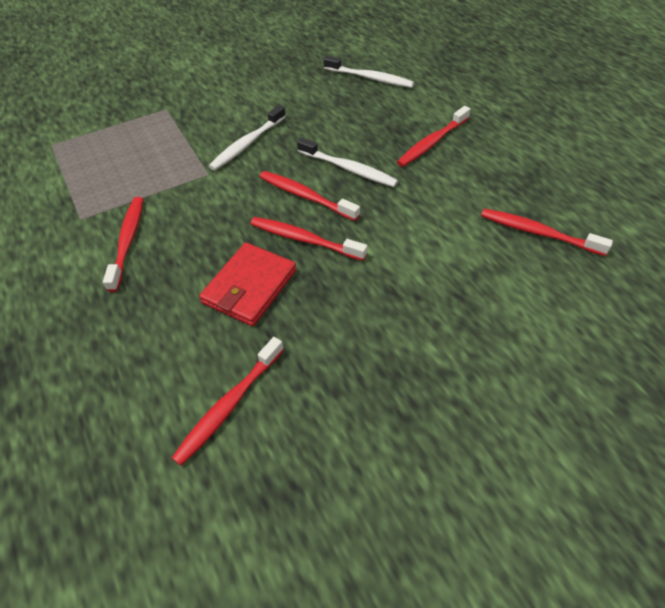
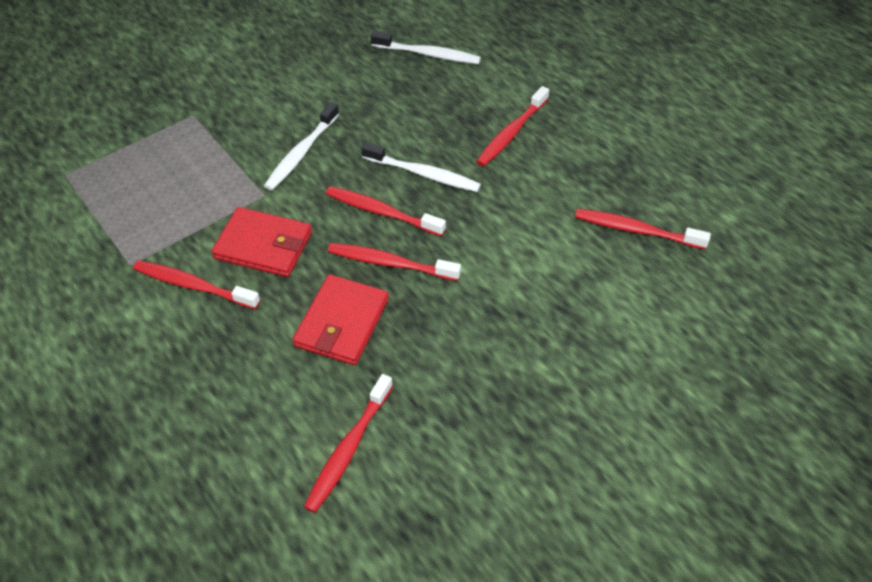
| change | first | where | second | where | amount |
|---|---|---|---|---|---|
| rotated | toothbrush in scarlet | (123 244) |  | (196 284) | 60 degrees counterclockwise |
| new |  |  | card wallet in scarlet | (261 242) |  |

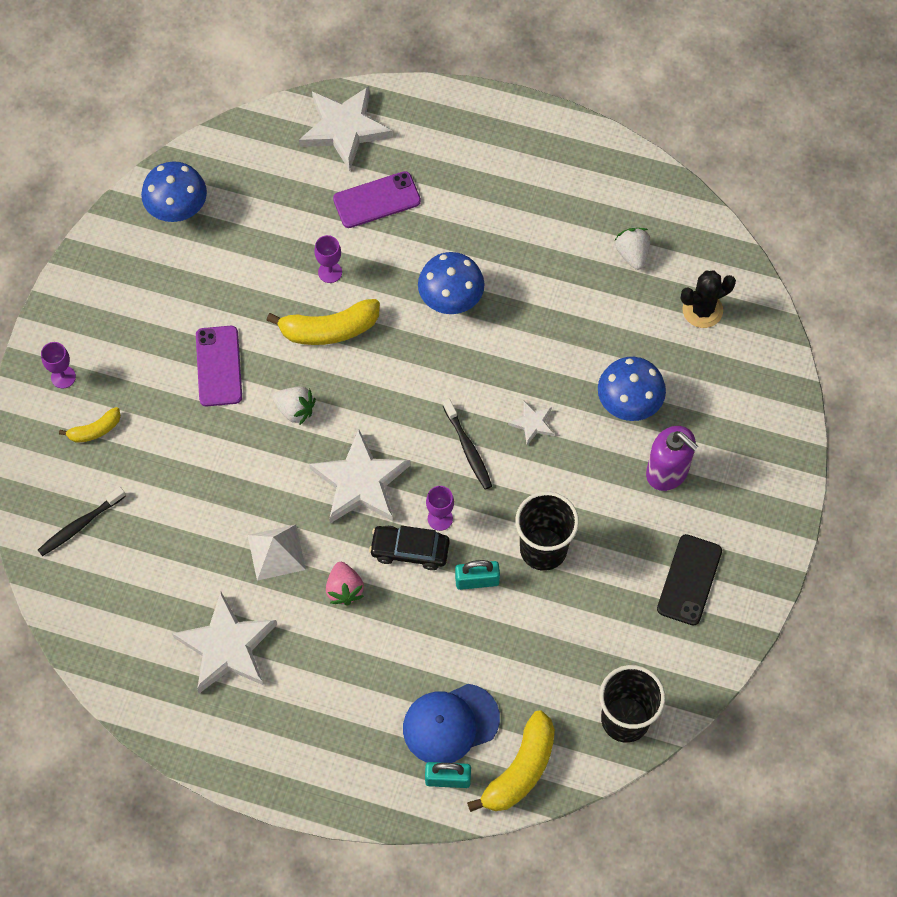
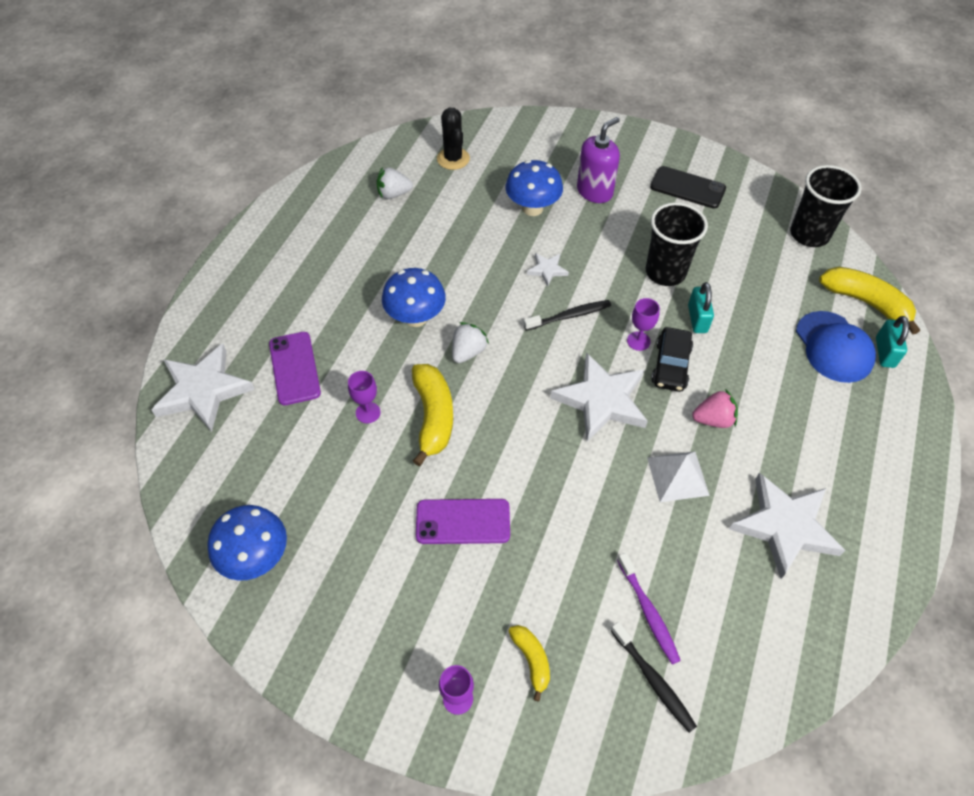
| change | first | where | second | where | amount |
|---|---|---|---|---|---|
| shifted | strawberry in snow-white | (294 406) |  | (470 342) |  |
| new |  |  | toothbrush in violet | (649 609) |  |

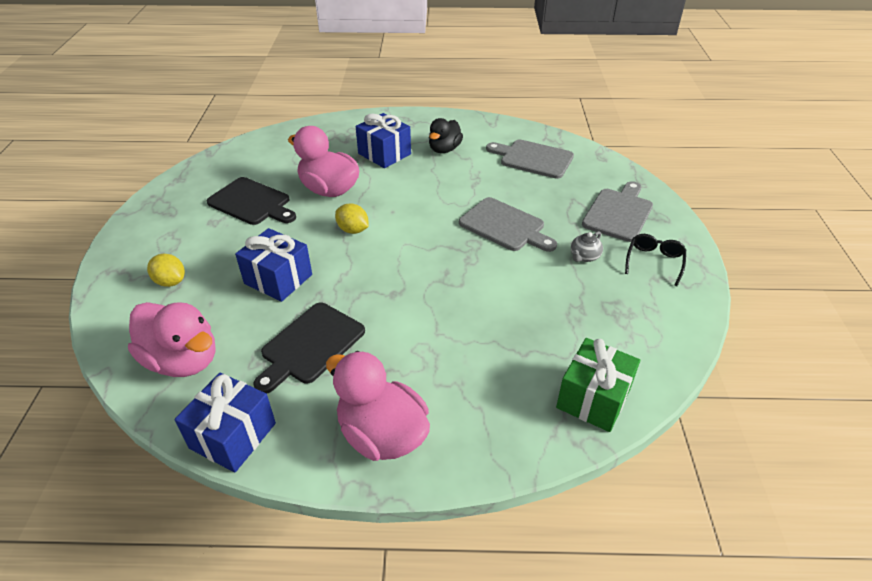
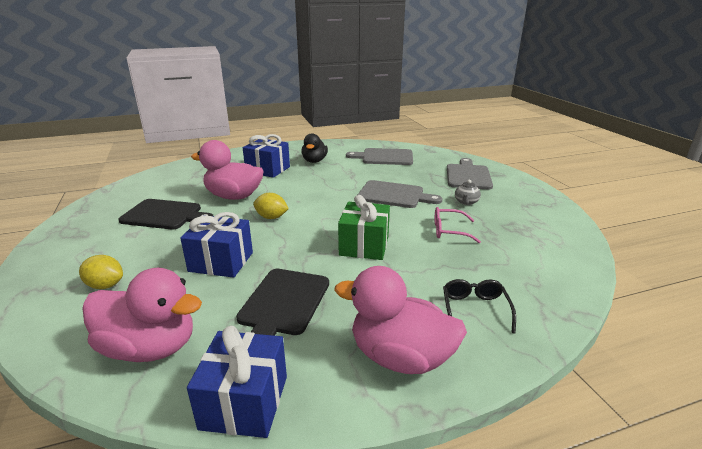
| change | first | where | second | where | amount |
|---|---|---|---|---|---|
| shifted | gift in leaf-green | (598 385) |  | (364 227) |  |
| new |  |  | eyeglasses in rosy | (458 225) |  |
| shifted | eyeglasses in ebony | (655 260) |  | (479 306) |  |

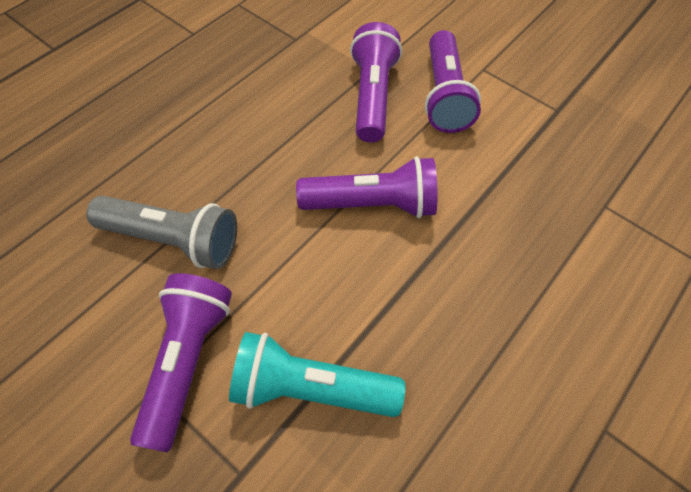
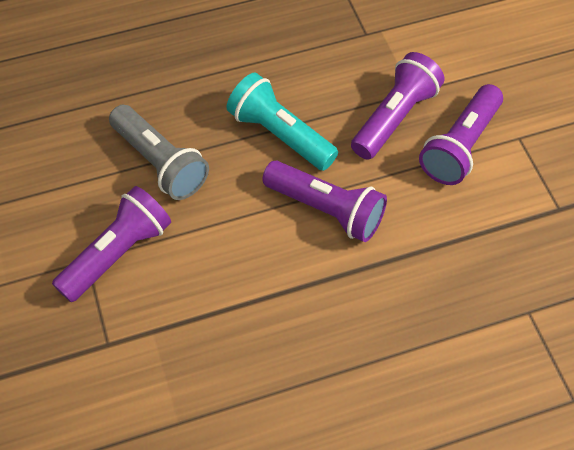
| change | first | where | second | where | amount |
|---|---|---|---|---|---|
| shifted | pocket torch in teal | (317 374) |  | (282 122) |  |

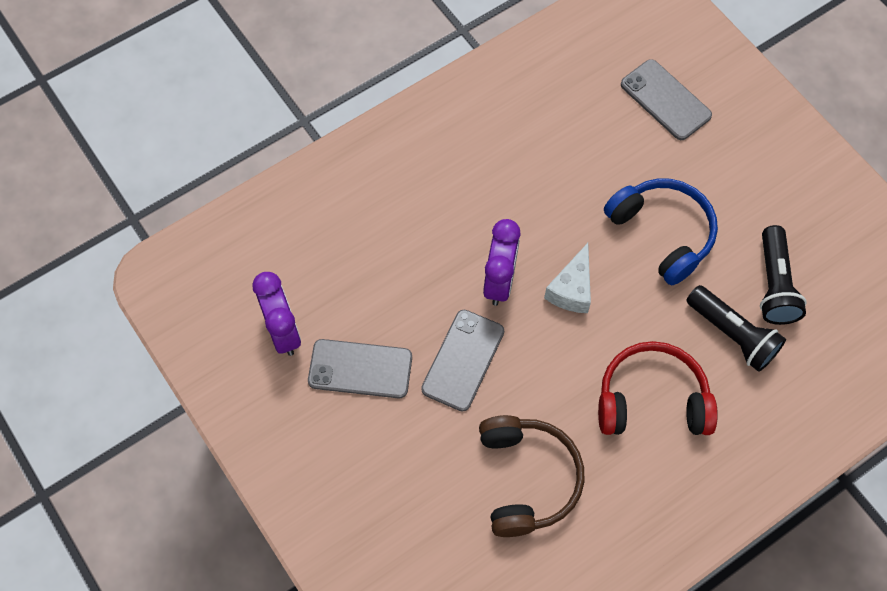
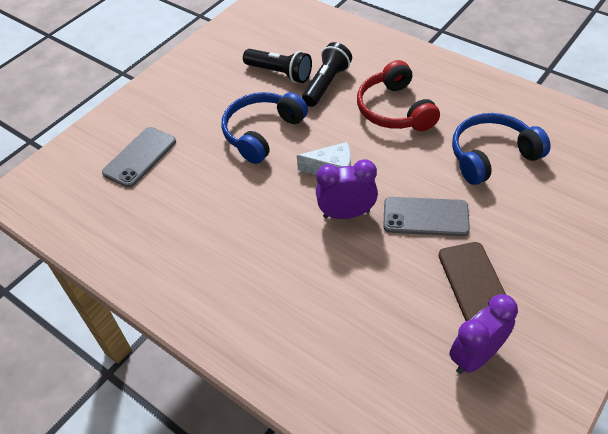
| change | first | where | second | where | amount |
|---|---|---|---|---|---|
| rotated | pocket torch in ebony | (783 275) |  | (277 66) | 45 degrees clockwise |
| repainted | phone in ash-grey | (360 368) | phone in dark brown | (472 281) |  |
| repainted | headphones in dark brown | (532 476) | headphones in royal blue | (501 149) |  |

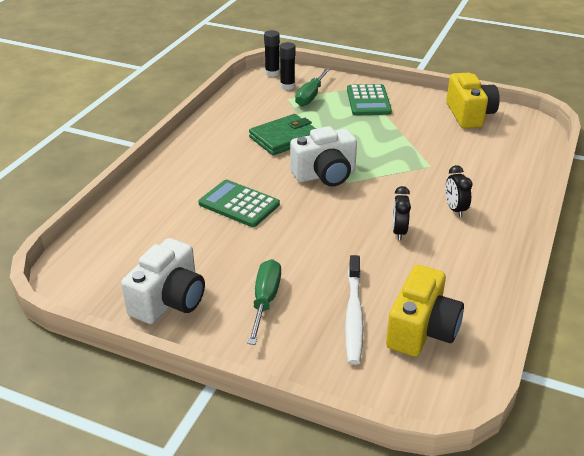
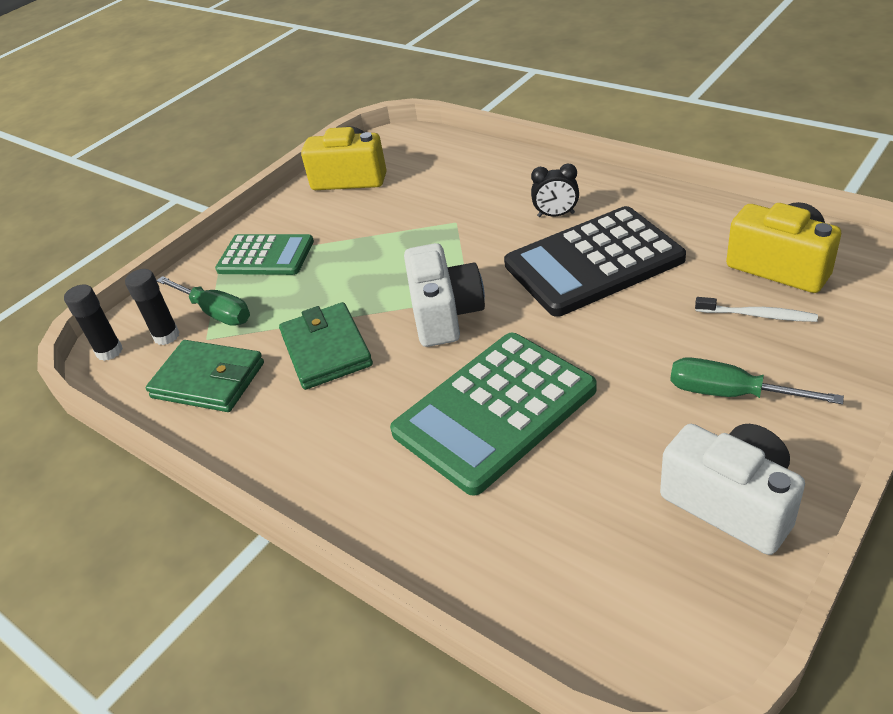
| change | first | where | second | where | amount |
|---|---|---|---|---|---|
| new |  |  | card wallet in leaf-green | (205 376) |  |
| scaled | adding machine in leaf-green | (239 203) |  | (493 414) | x1.61 |
| swapped | clock in ebony | (401 213) | adding machine in ebony | (595 261) |  |
| scaled | toothbrush in snow-white | (354 310) |  | (756 309) | x0.65 |

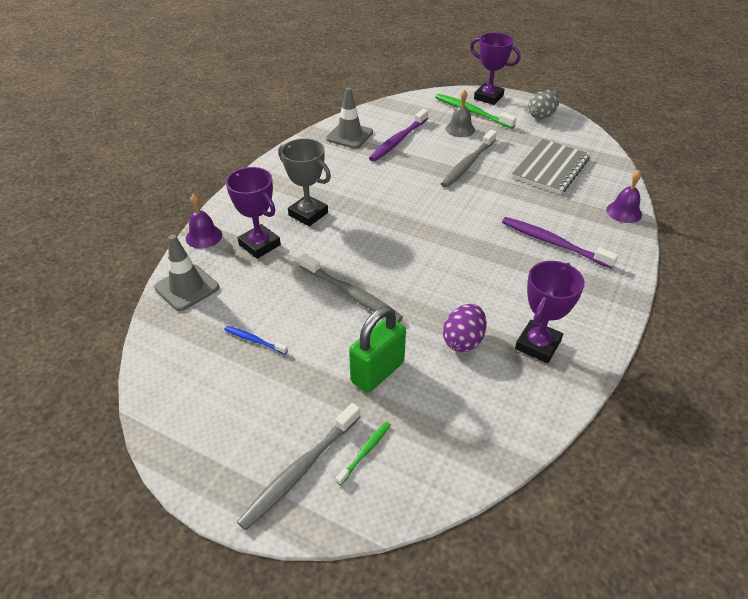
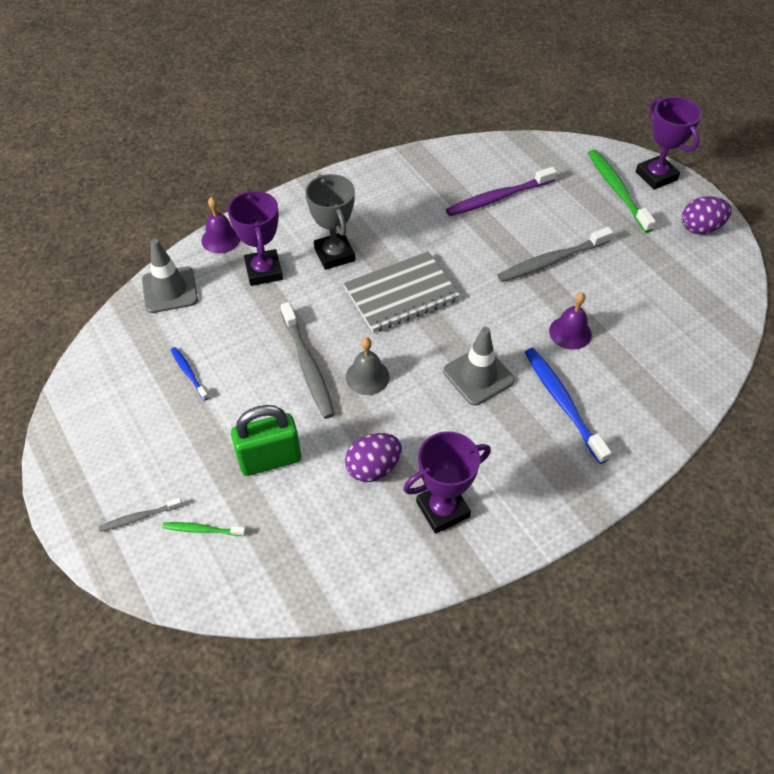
| change | first | where | second | where | amount |
|---|---|---|---|---|---|
| scaled | toothbrush in ash-grey | (298 467) |  | (140 515) | x0.53 |
| rotated | toothbrush in leaf-green | (363 453) |  | (204 529) | 150 degrees counterclockwise |
| shifted | notepad in ash-grey | (551 166) |  | (401 292) |  |
| shifted | school bell in ash-grey | (460 113) |  | (368 366) |  |
| shifted | safety cone in ash-grey | (349 118) |  | (479 366) |  |
| repainted | toothbrush in violet | (560 243) | toothbrush in royal blue | (568 406) |  |
| shifted | school bell in violet | (624 196) |  | (570 321) |  |
| repainted | toy egg in ash-grey | (544 104) | toy egg in violet | (707 215) |  |

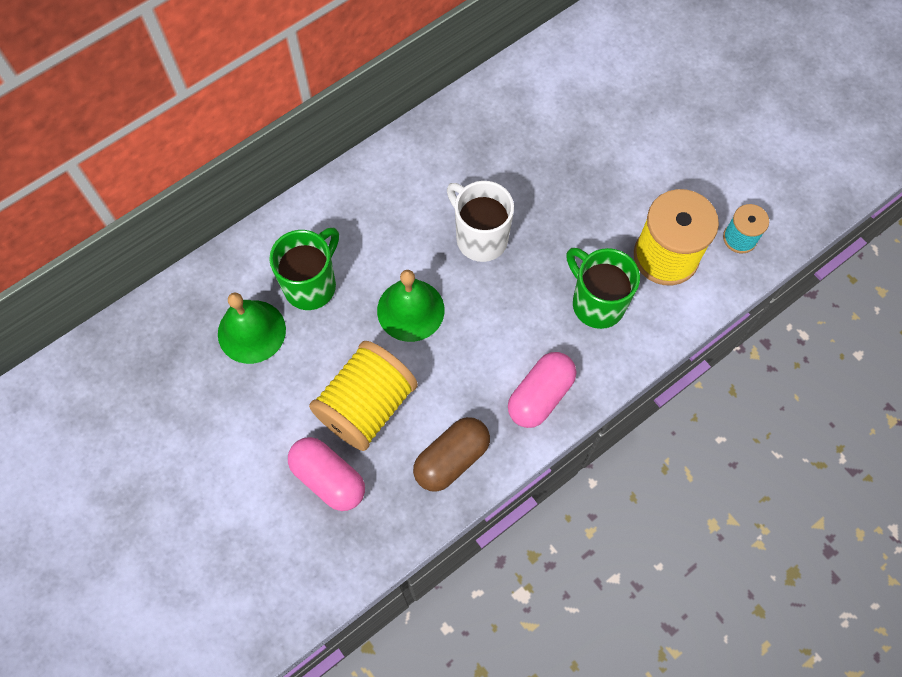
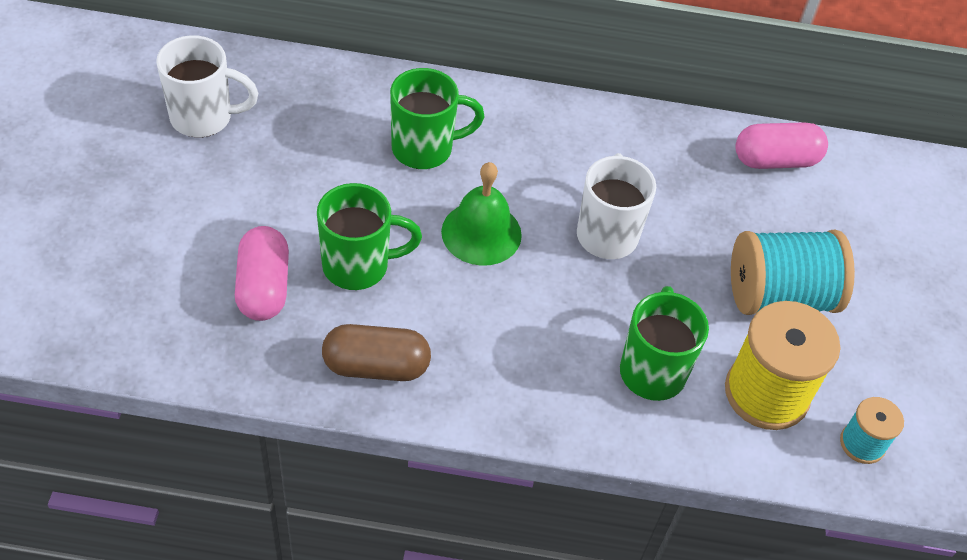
| change | first | where | second | where | amount |
|---|---|---|---|---|---|
| new |  |  | tea mug in snow-white | (207 86) |  |
| swapped | bobbin in yellow | (363 396) | tea mug in leaf-green | (369 236) |  |
| new |  |  | bobbin in teal | (793 272) |  |
| shifted | pill shape in rosy | (542 390) |  | (781 145) |  |
| gone | school bell in leaf-green | (252 328) |  |  |  |

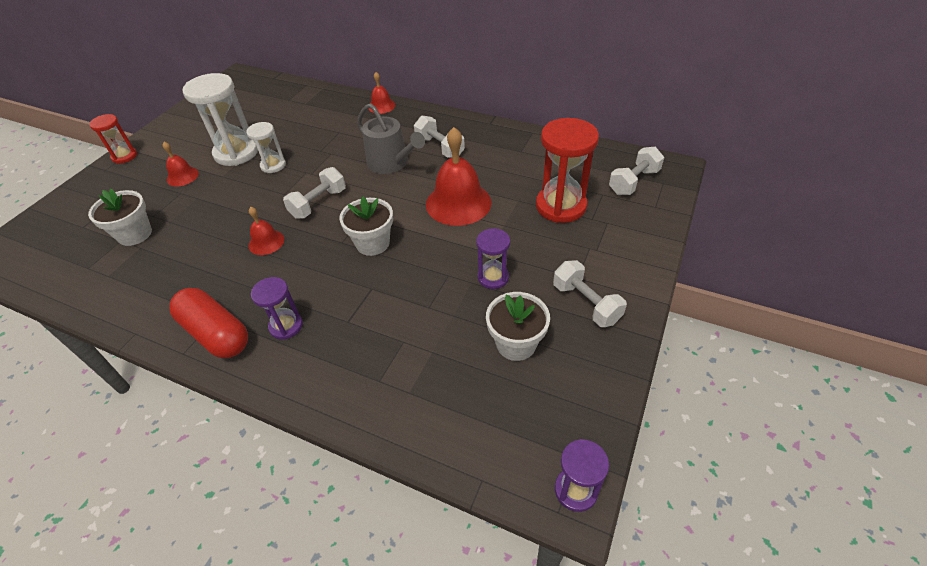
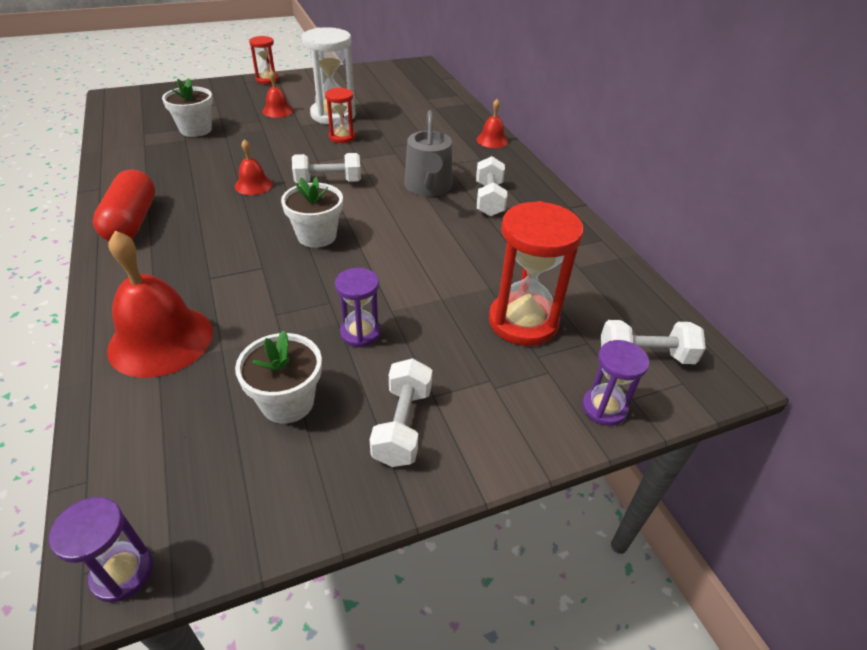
| change | first | where | second | where | amount |
|---|---|---|---|---|---|
| shifted | school bell in scarlet | (459 176) |  | (160 304) |  |
| repainted | sandglass in snow-white | (266 147) | sandglass in scarlet | (340 115) |  |
| shifted | sandglass in violet | (277 308) |  | (615 383) |  |

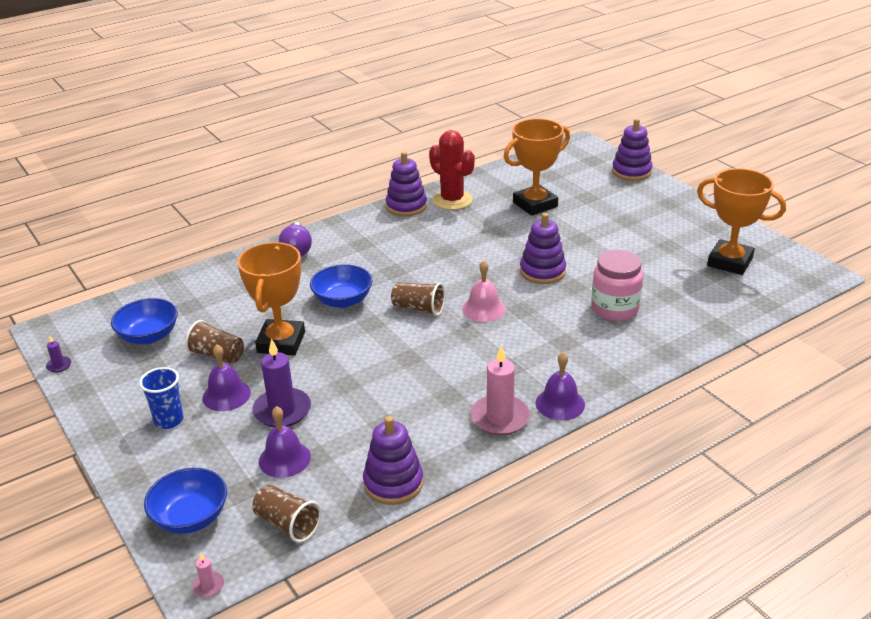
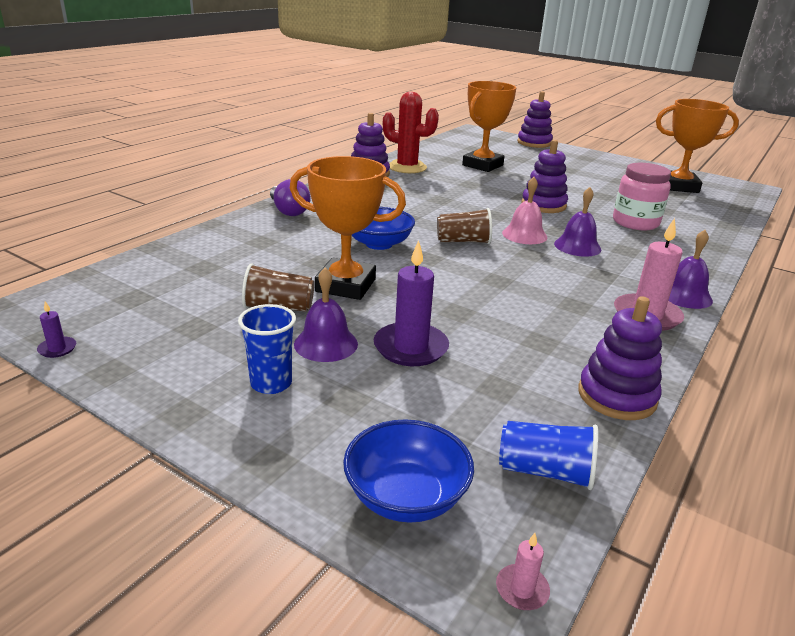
| change | first | where | second | where | amount |
|---|---|---|---|---|---|
| rotated | award cup in bright orange | (271 299) |  | (348 228) | 60 degrees counterclockwise |
| repainted | beaker in dark brown | (286 514) | beaker in royal blue | (548 455) |  |
| shifted | school bell in violet | (285 442) |  | (577 222) |  |
| gone | deep dish in royal blue | (144 321) |  |  |  |

